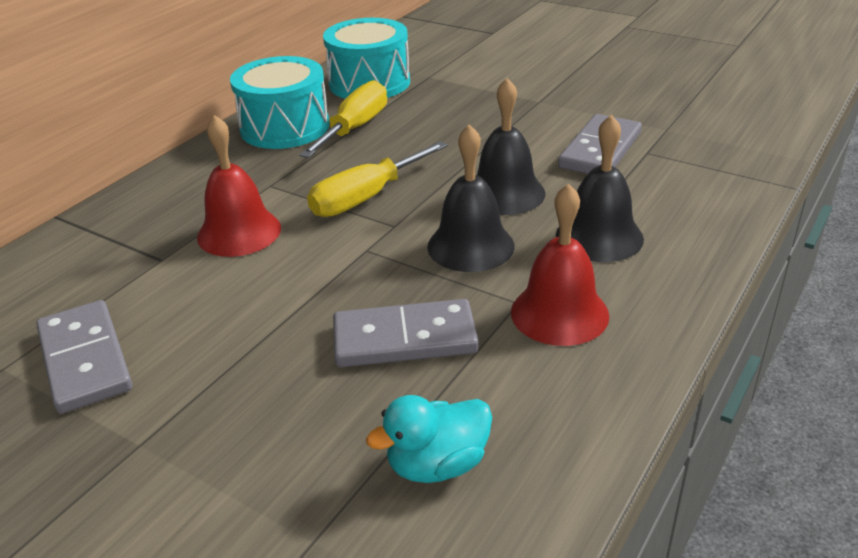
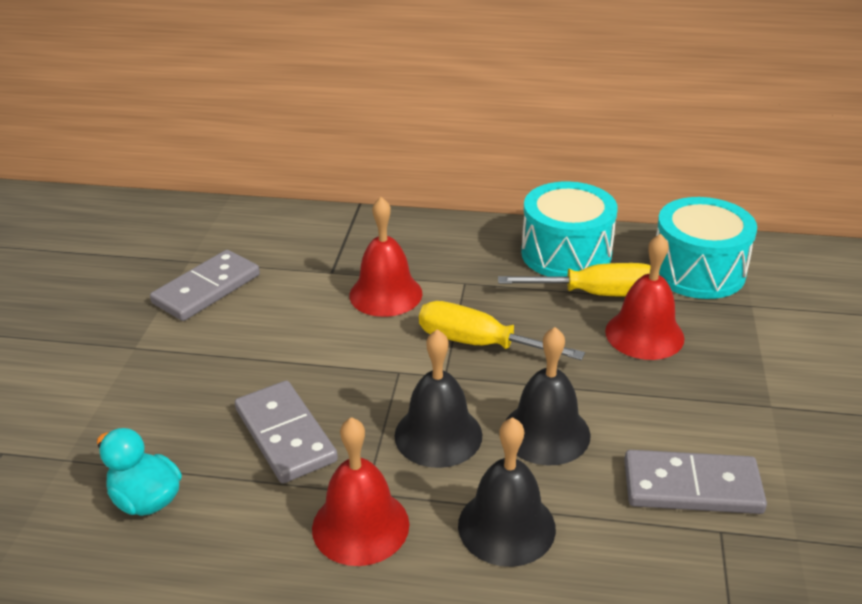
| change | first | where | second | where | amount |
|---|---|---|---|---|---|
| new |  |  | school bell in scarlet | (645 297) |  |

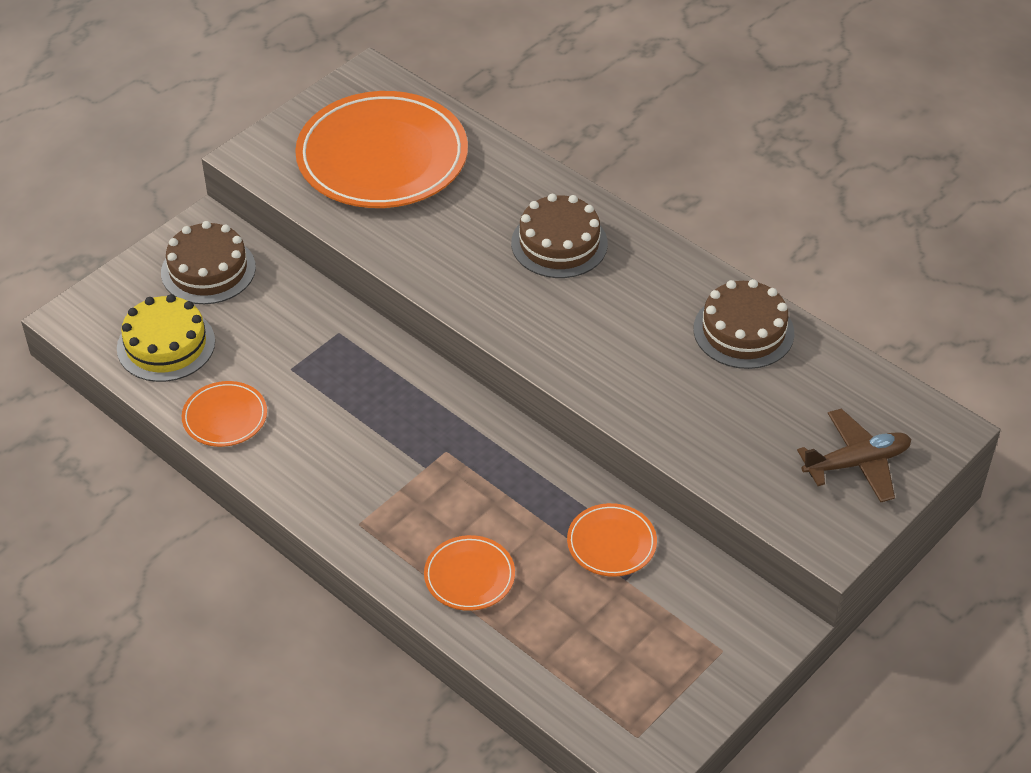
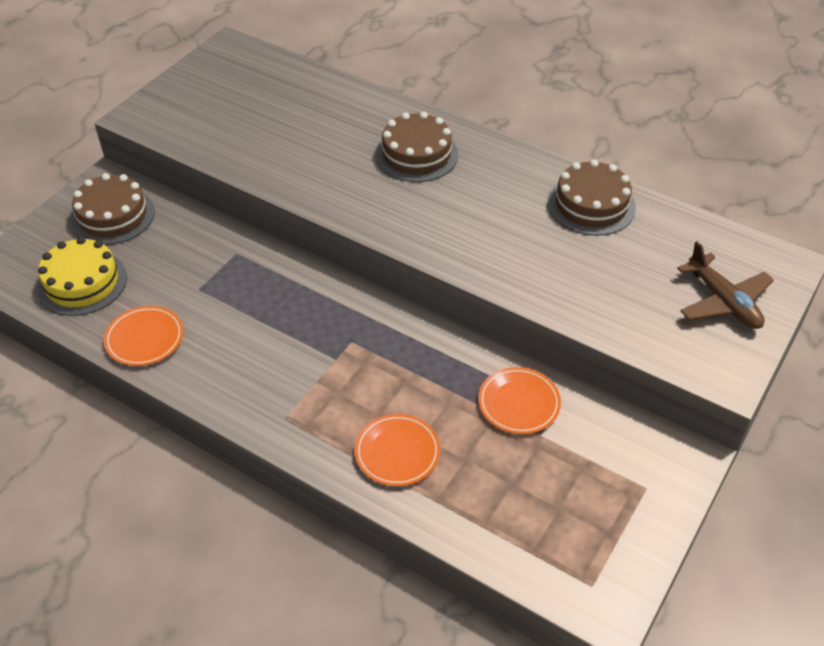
| change | first | where | second | where | amount |
|---|---|---|---|---|---|
| rotated | toy plane in dark brown | (854 455) |  | (725 285) | 90 degrees clockwise |
| gone | dinner plate in bright orange | (381 149) |  |  |  |

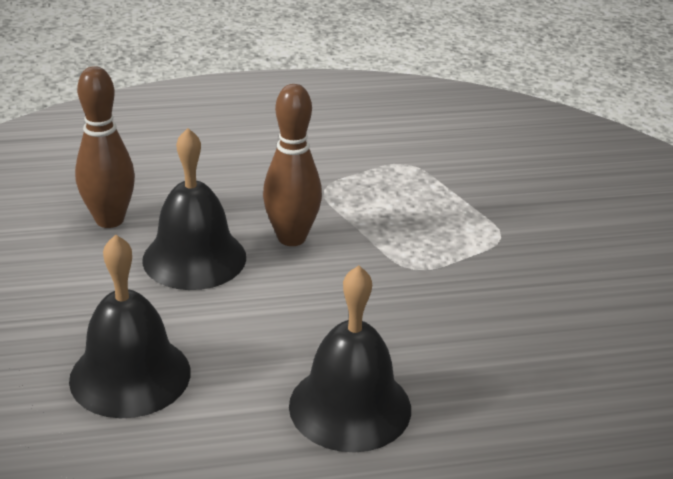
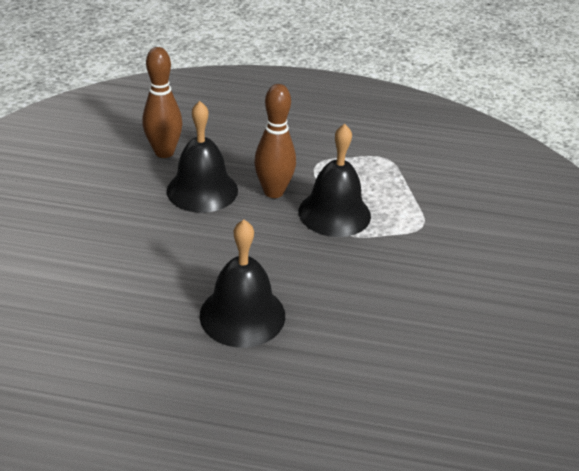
| change | first | where | second | where | amount |
|---|---|---|---|---|---|
| shifted | school bell in ebony | (130 326) |  | (334 180) |  |

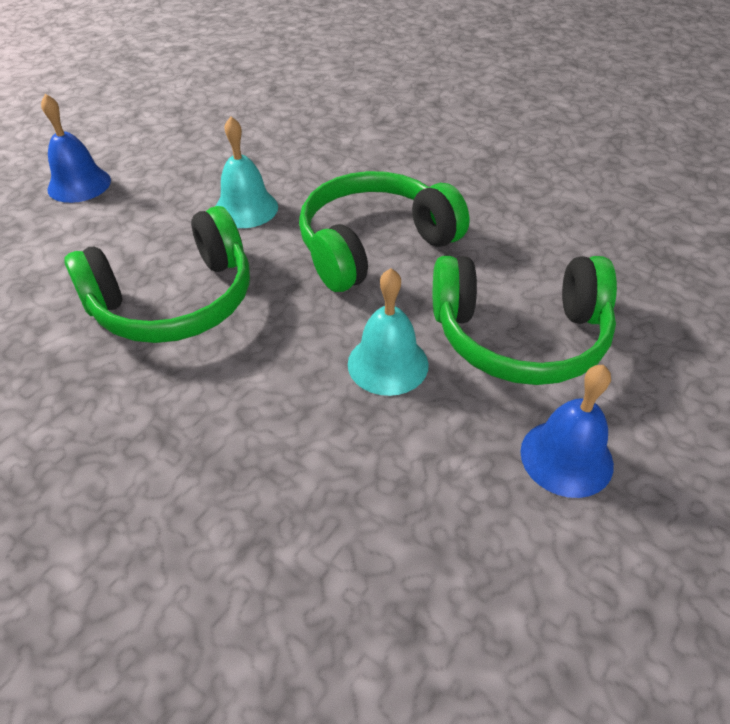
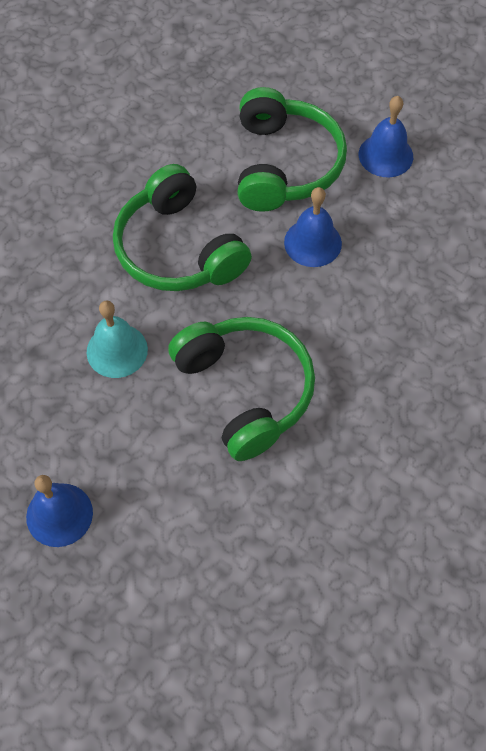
| change | first | where | second | where | amount |
|---|---|---|---|---|---|
| repainted | school bell in teal | (388 332) | school bell in royal blue | (313 227) |  |

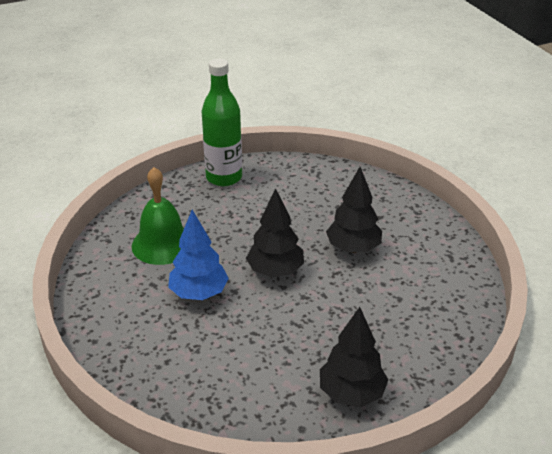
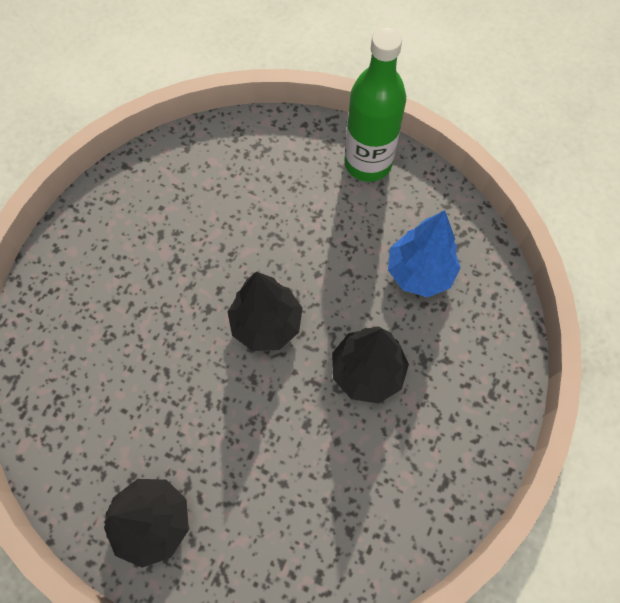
| change | first | where | second | where | amount |
|---|---|---|---|---|---|
| shifted | toy tree in royal blue | (198 255) |  | (424 253) |  |
| gone | school bell in leaf-green | (158 216) |  |  |  |

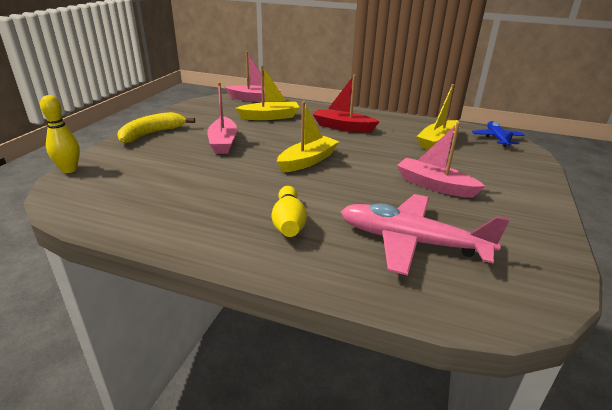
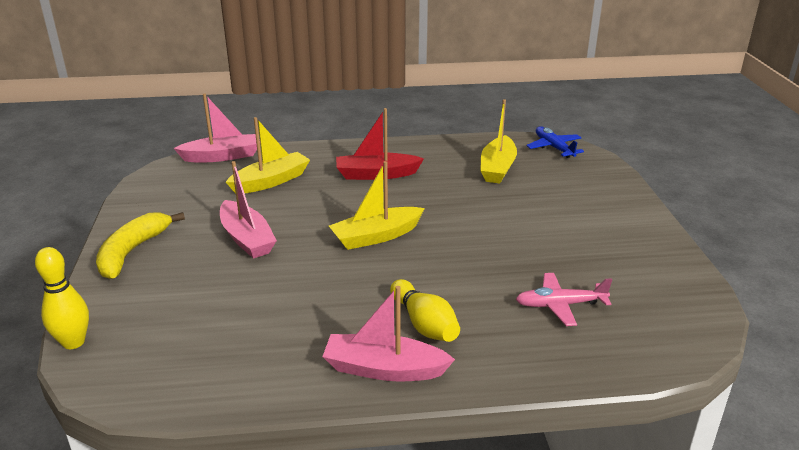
| change | first | where | second | where | amount |
|---|---|---|---|---|---|
| shifted | boat in rosy | (441 160) |  | (388 333) |  |
| rotated | boat in yellow | (308 137) |  | (377 205) | 135 degrees counterclockwise |
| scaled | toy plane in rosy | (425 235) |  | (564 299) | x0.56 |

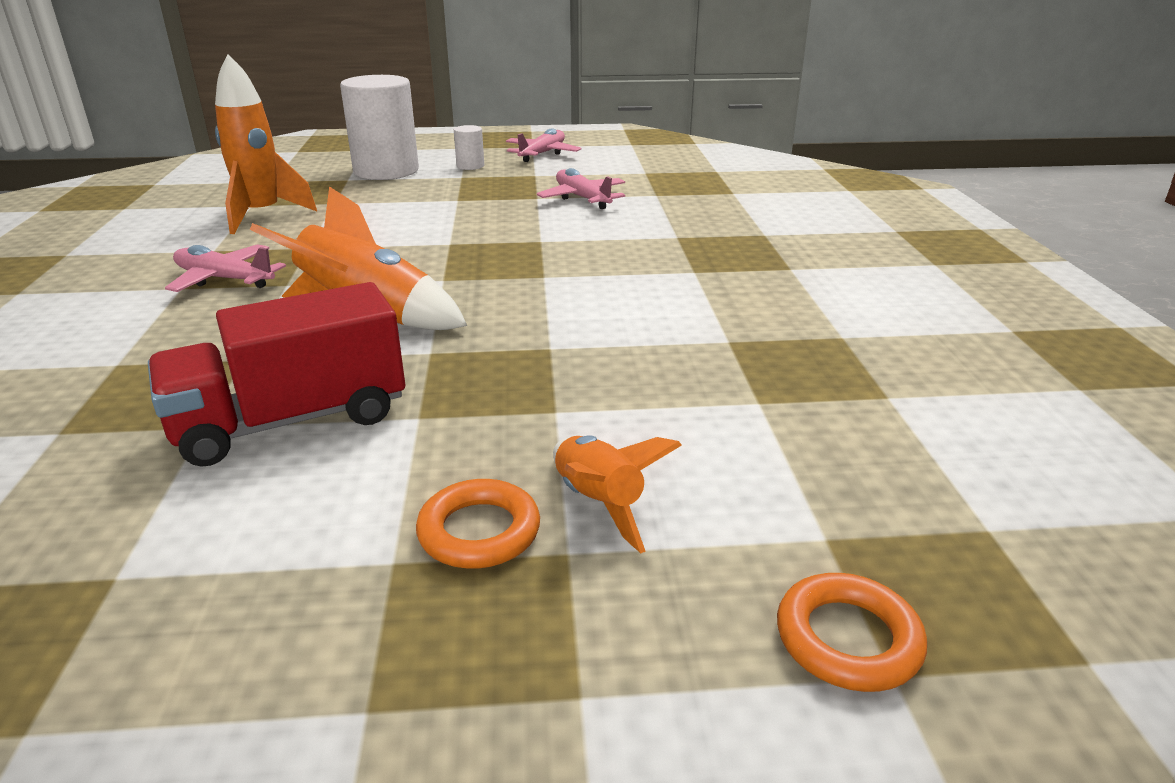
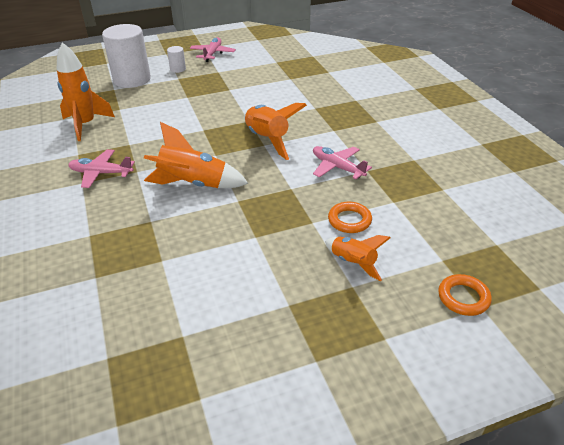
| change | first | where | second | where | amount |
|---|---|---|---|---|---|
| new |  |  | rocket in bright orange | (275 131) |  |
| shifted | toy plane in rosy | (581 188) |  | (342 163) |  |
| shifted | ring in bright orange | (478 524) |  | (350 217) |  |
| gone | toy truck in scarlet | (276 374) |  |  |  |

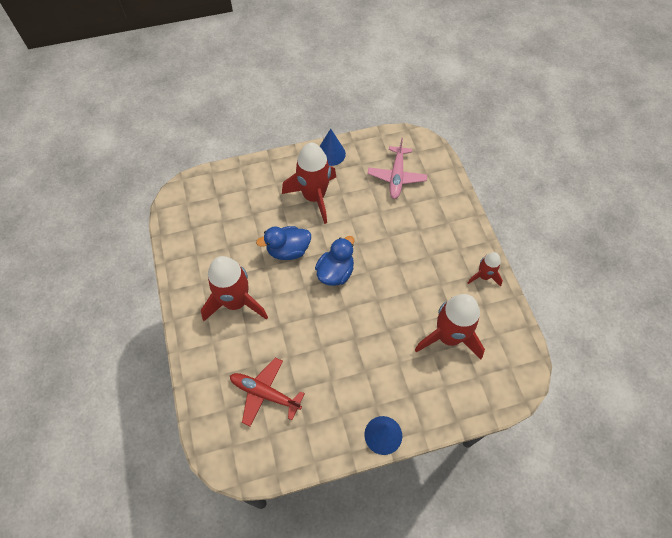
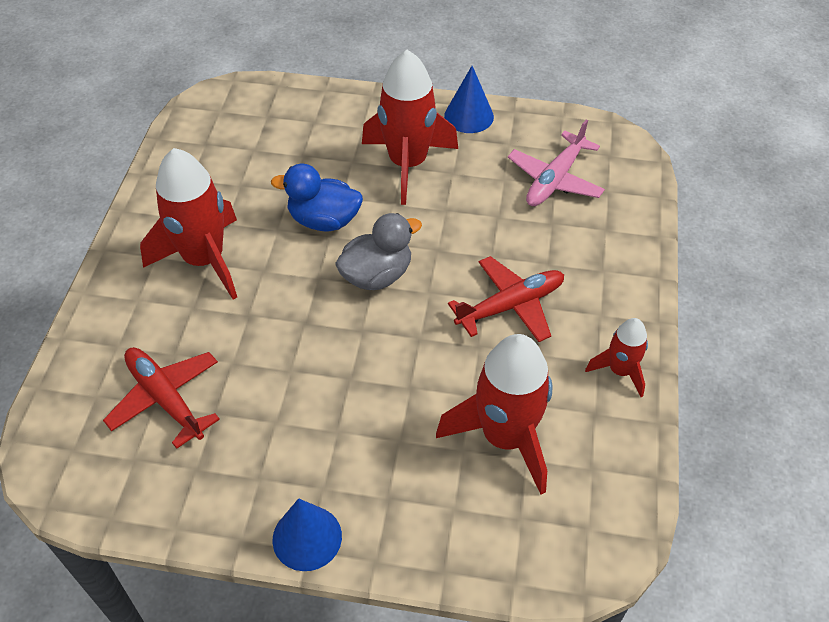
| change | first | where | second | where | amount |
|---|---|---|---|---|---|
| repainted | toy duck in royal blue | (334 261) | toy duck in ash-grey | (378 251) |  |
| new |  |  | toy plane in scarlet | (506 299) |  |

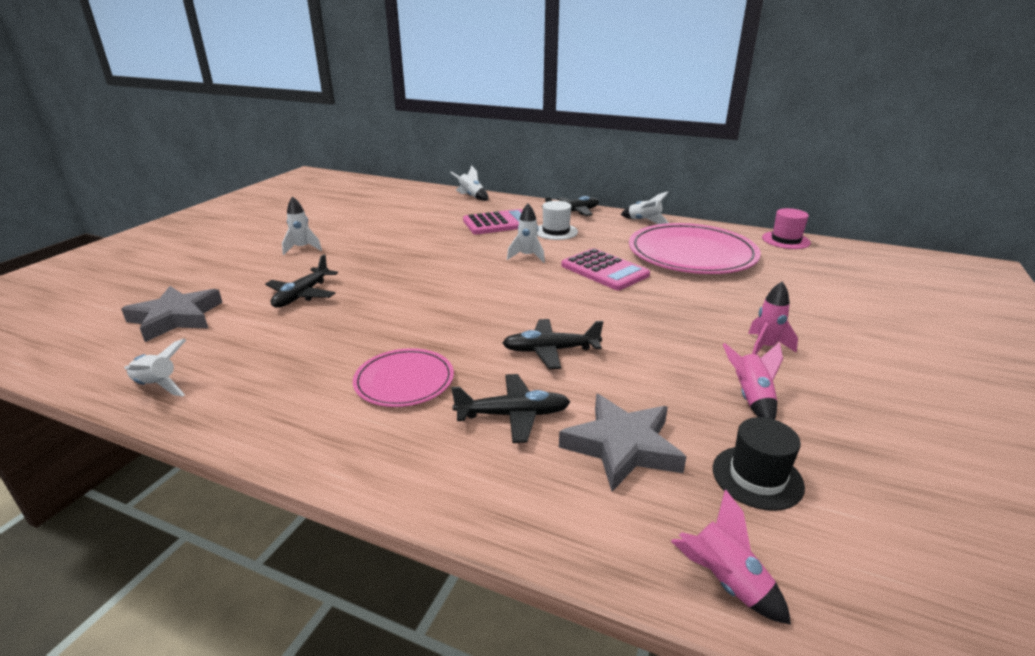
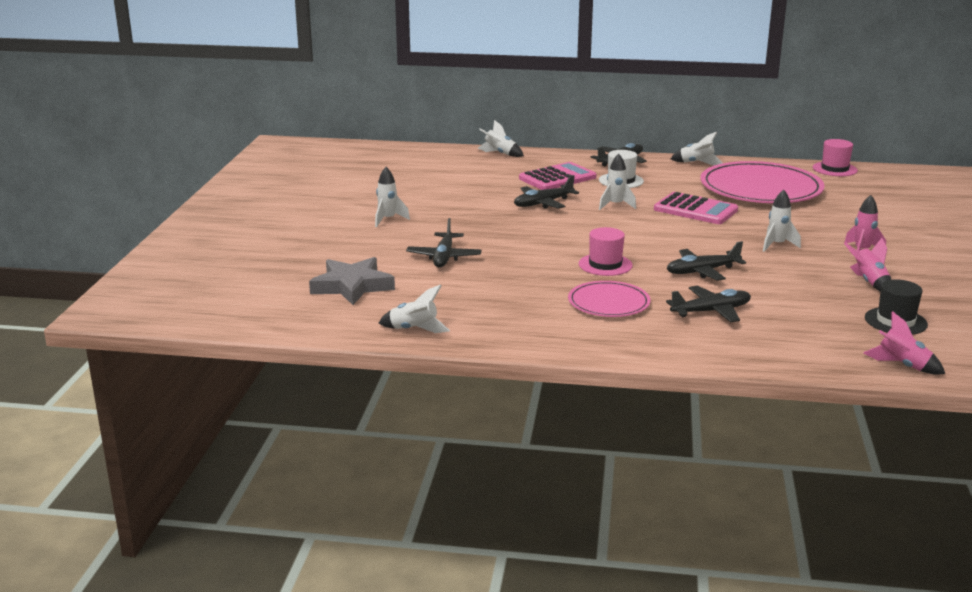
| change | first | where | second | where | amount |
|---|---|---|---|---|---|
| new |  |  | toy plane in ebony | (546 192) |  |
| new |  |  | hat in rosy | (606 251) |  |
| new |  |  | rocket in snow-white | (782 221) |  |
| gone | five-pointed star in ash-grey | (622 443) |  |  |  |

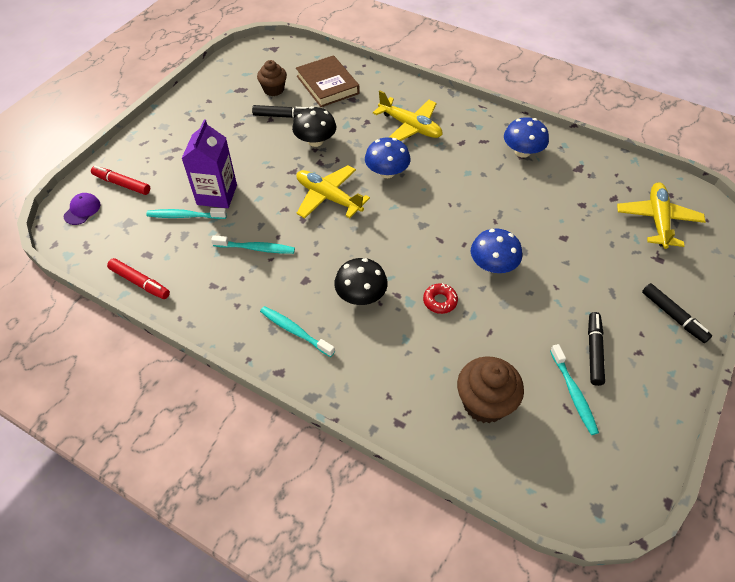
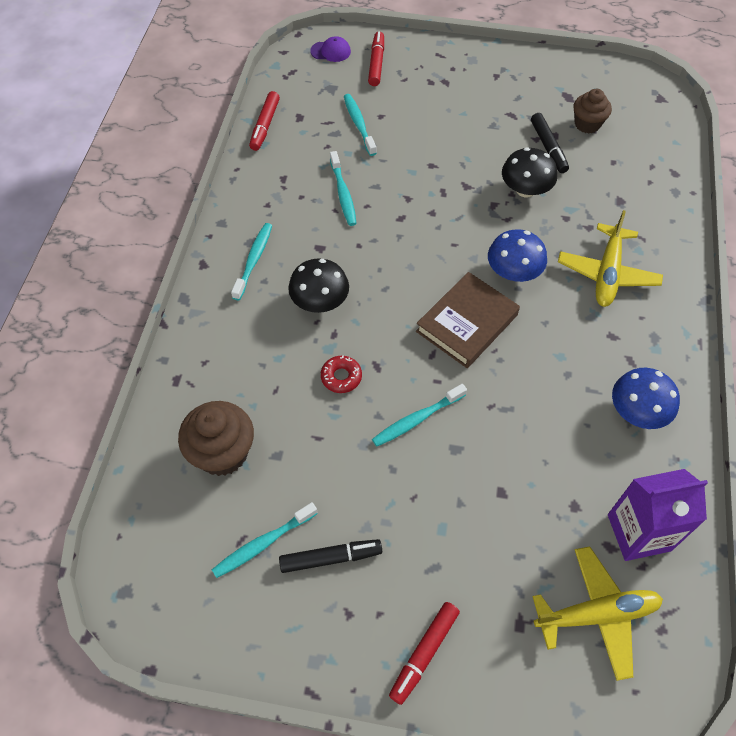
| change | first | where | second | where | amount |
|---|---|---|---|---|---|
| swapped | toadstool in royal blue | (496 251) | toothbrush in teal | (419 415) |  |
| repainted | marker pen in ebony | (677 313) | marker pen in scarlet | (424 653) |  |
| shifted | hardcover in dark brown | (328 81) |  | (468 320) |  |
| shifted | carton in violet | (209 163) |  | (658 515) |  |
| gone | toy plane in yellow | (333 191) |  |  |  |

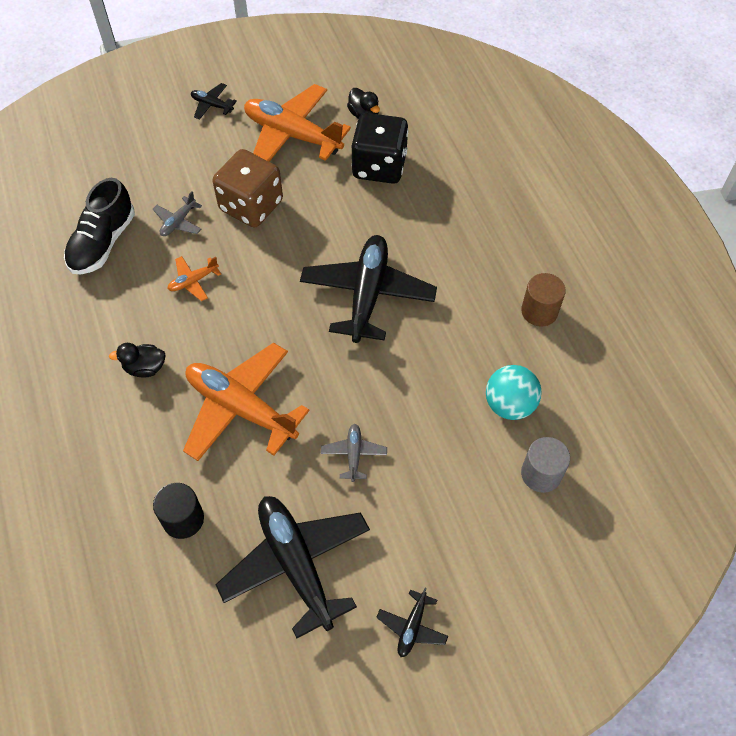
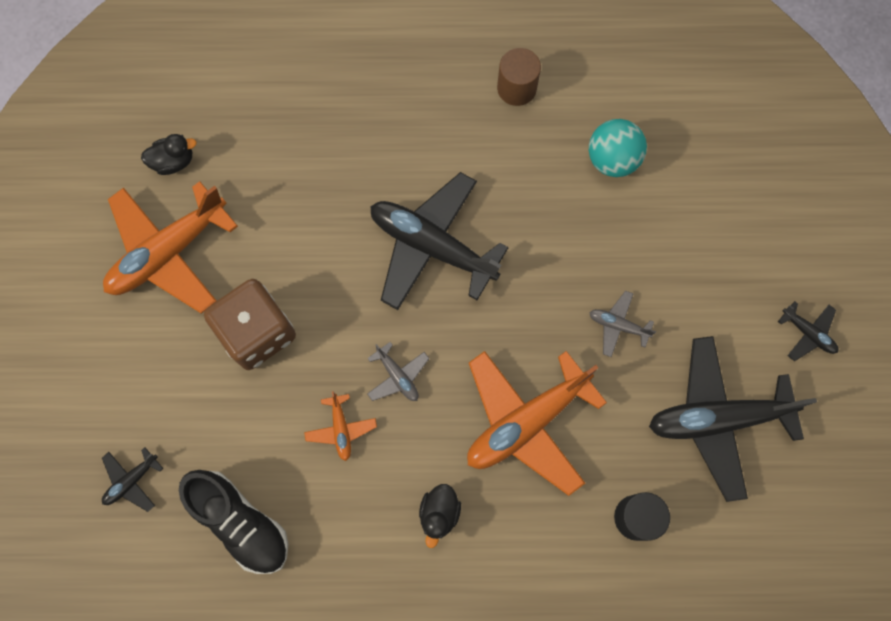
| change | first | where | second | where | amount |
|---|---|---|---|---|---|
| shifted | toy plane in ebony | (214 101) |  | (133 479) |  |
| shifted | toy plane in ash-grey | (177 213) |  | (398 371) |  |
| gone | die in ebony | (380 148) |  |  |  |
| gone | solid cylinder in ash-grey | (545 465) |  |  |  |

